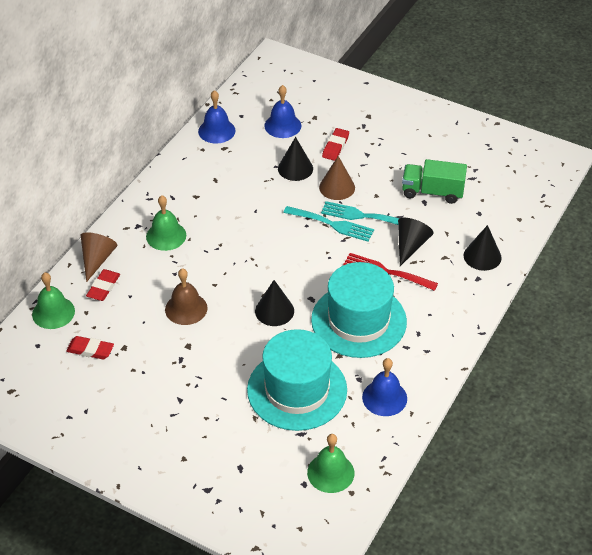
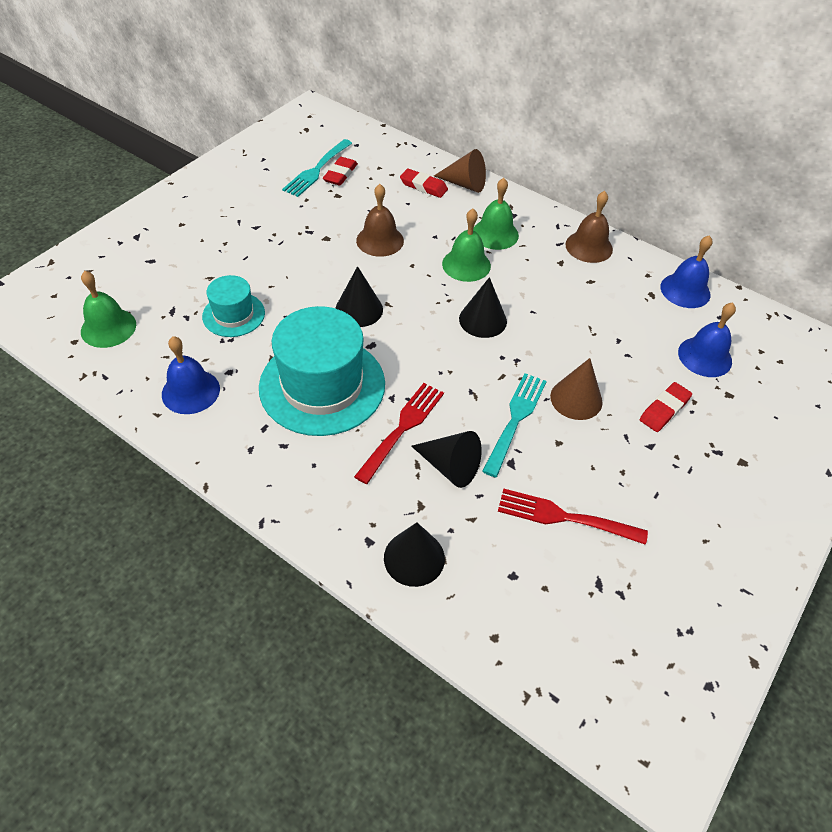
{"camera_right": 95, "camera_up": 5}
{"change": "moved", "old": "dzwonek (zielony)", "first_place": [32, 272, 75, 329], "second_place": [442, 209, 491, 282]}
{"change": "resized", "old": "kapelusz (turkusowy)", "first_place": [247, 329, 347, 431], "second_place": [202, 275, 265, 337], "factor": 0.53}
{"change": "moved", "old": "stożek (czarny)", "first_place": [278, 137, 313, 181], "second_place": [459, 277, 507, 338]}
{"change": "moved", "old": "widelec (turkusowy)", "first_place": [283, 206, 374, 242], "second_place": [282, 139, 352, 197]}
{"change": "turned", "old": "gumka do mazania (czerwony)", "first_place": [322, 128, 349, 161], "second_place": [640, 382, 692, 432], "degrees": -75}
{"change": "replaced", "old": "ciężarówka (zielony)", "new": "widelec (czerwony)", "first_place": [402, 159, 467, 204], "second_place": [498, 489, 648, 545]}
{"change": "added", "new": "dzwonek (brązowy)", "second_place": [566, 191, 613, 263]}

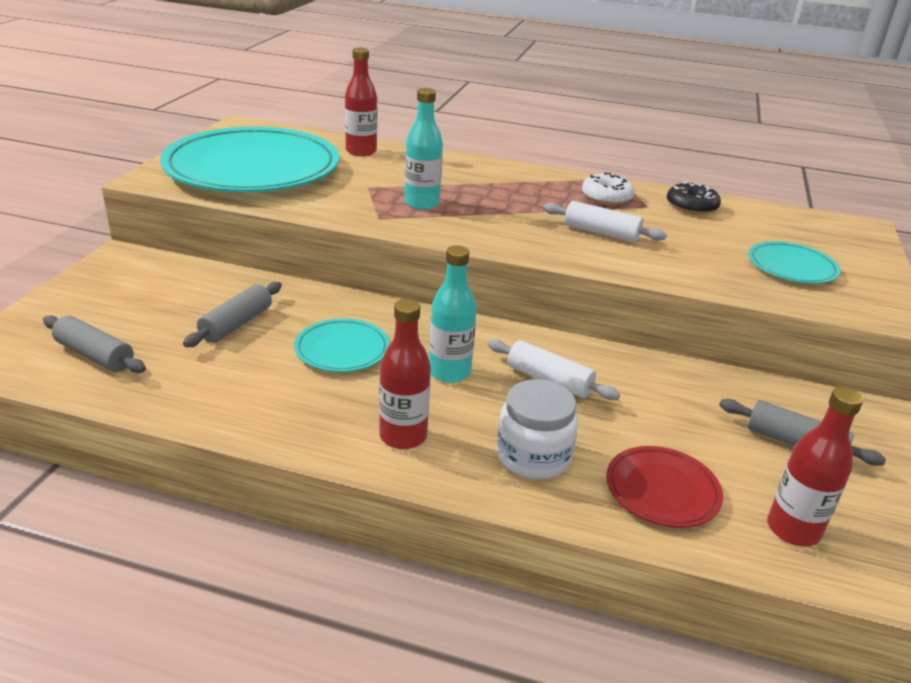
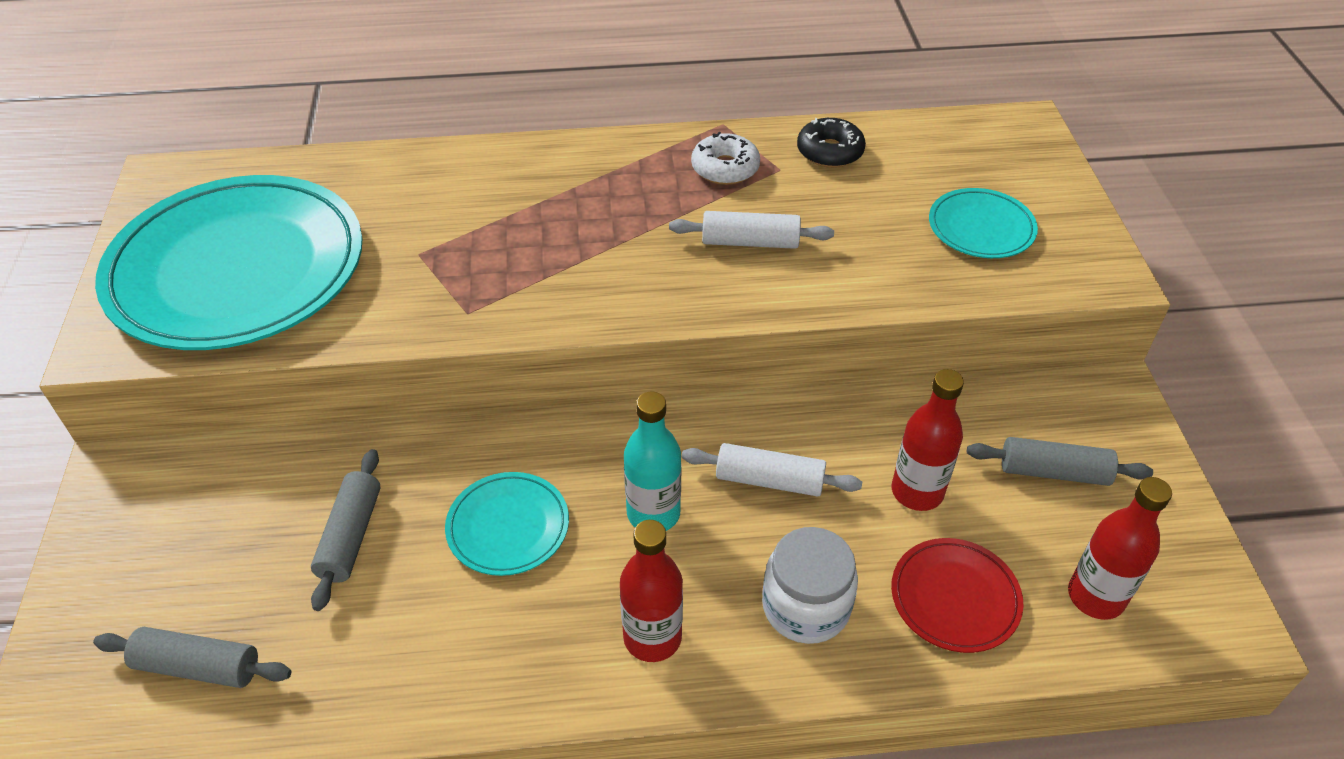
{"camera_right": -20, "camera_up": 15}
{"change": "moved", "old": "butelka (czerwony)", "first_place": [345, 48, 377, 157], "second_place": [892, 369, 964, 511]}
{"change": "removed", "old": "butelka (turkusowy)", "first_place": [405, 88, 443, 210]}

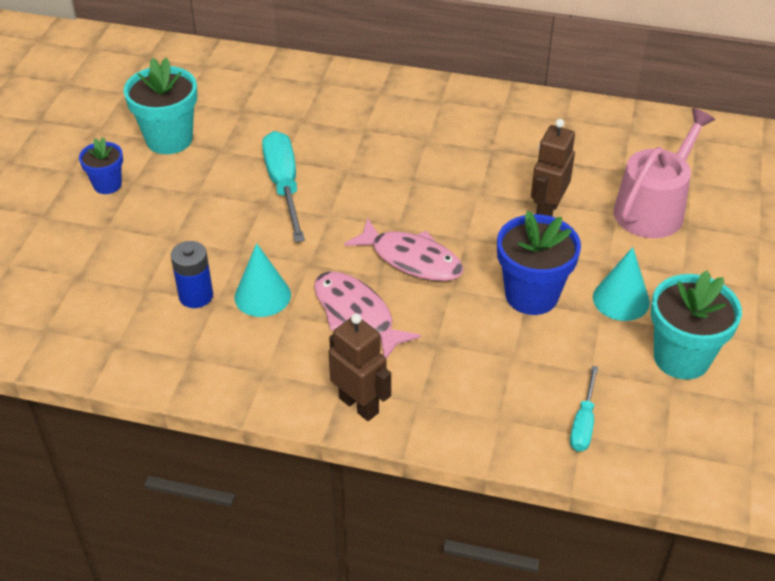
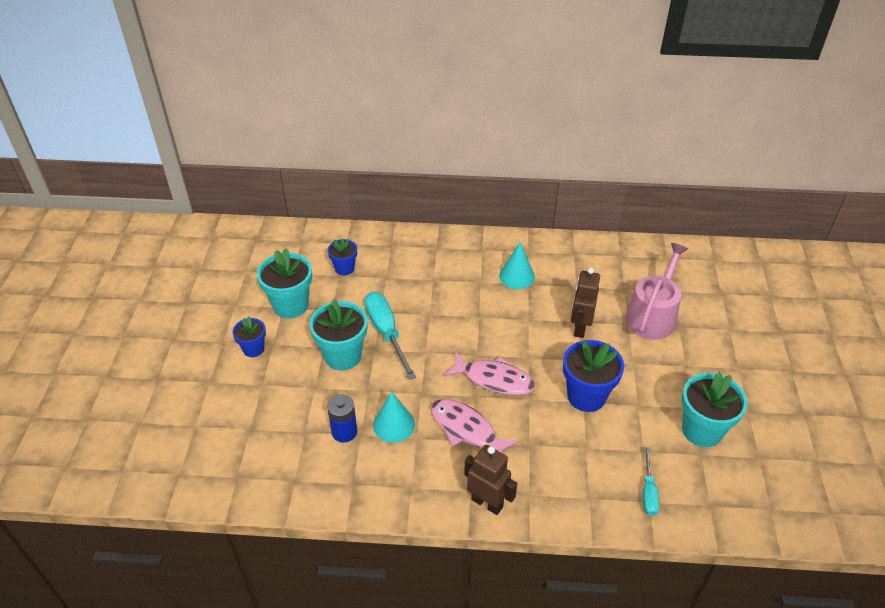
{"camera_right": -10, "camera_up": 0}
{"change": "moved", "old": "stożek (turkusowy)", "first_place": [593, 247, 650, 321], "second_place": [499, 242, 535, 289]}
{"change": "added", "new": "doniczka (turkusowy)", "second_place": [309, 299, 367, 370]}
{"change": "added", "new": "doniczka (niebieski)", "second_place": [328, 238, 357, 275]}

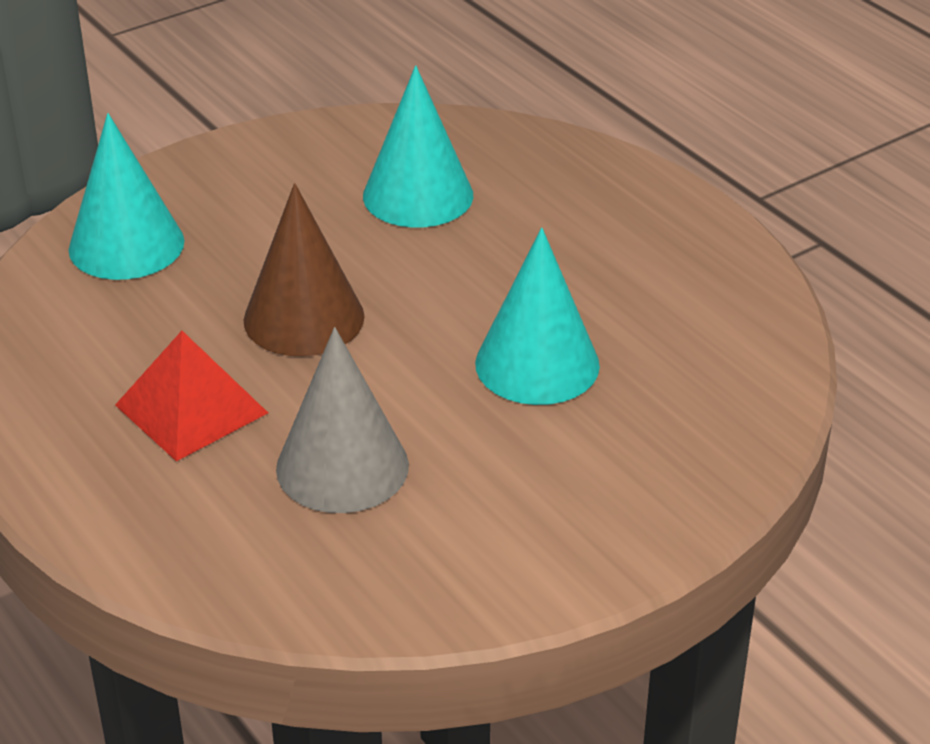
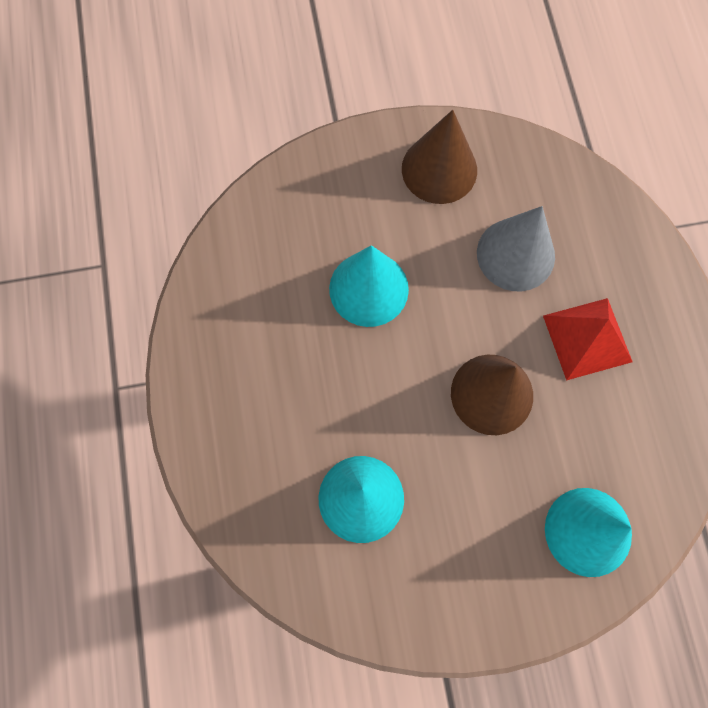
{"camera_right": -155, "camera_up": 35}
{"change": "added", "new": "stożek (brązowy)", "second_place": [402, 110, 477, 204]}

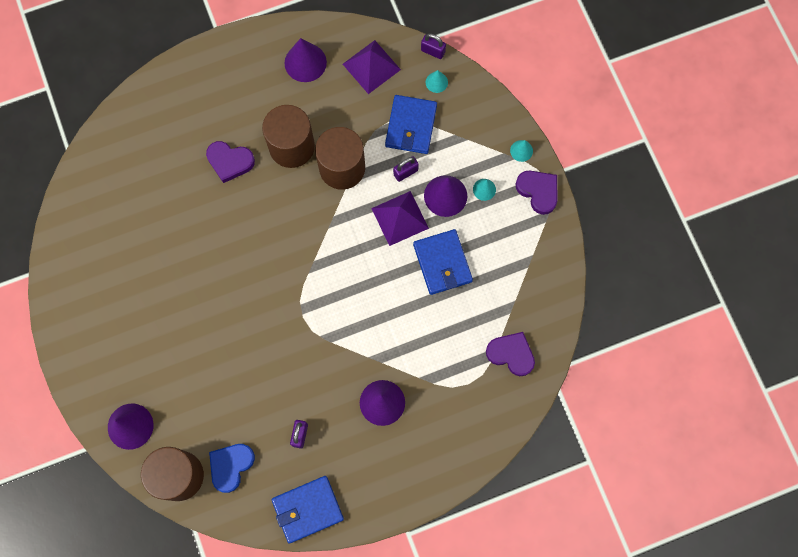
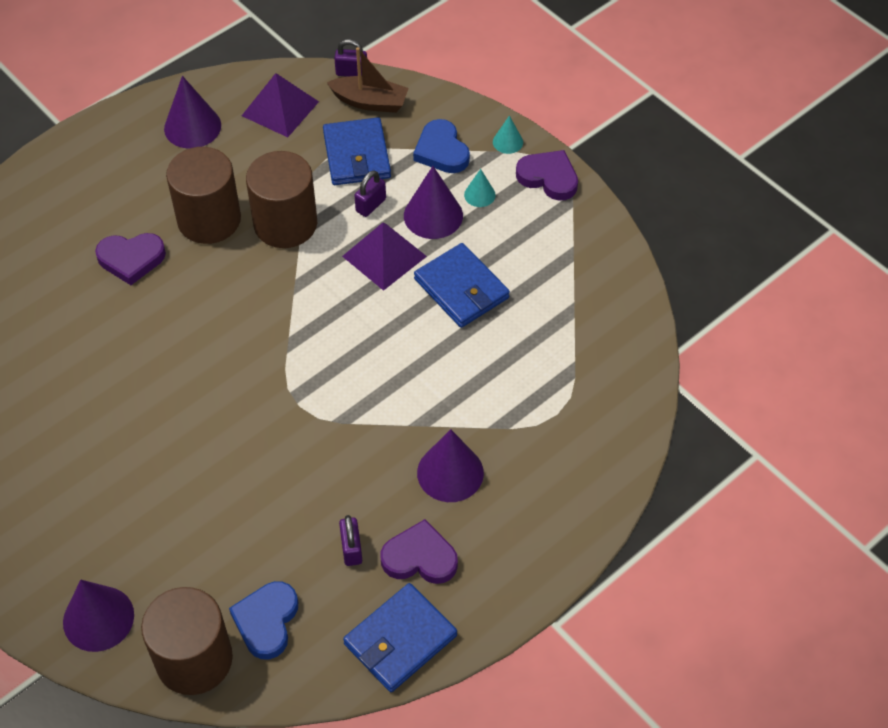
{"camera_right": -20, "camera_up": -20}
{"change": "replaced", "old": "stożek (turkusowy)", "new": "łódka (brązowy)", "first_place": [426, 70, 448, 93], "second_place": [327, 47, 409, 113]}
{"change": "moved", "old": "serce (fioletowy)", "first_place": [486, 332, 535, 376], "second_place": [380, 519, 458, 584]}
{"change": "added", "new": "serce (niebieski)", "second_place": [413, 119, 470, 173]}

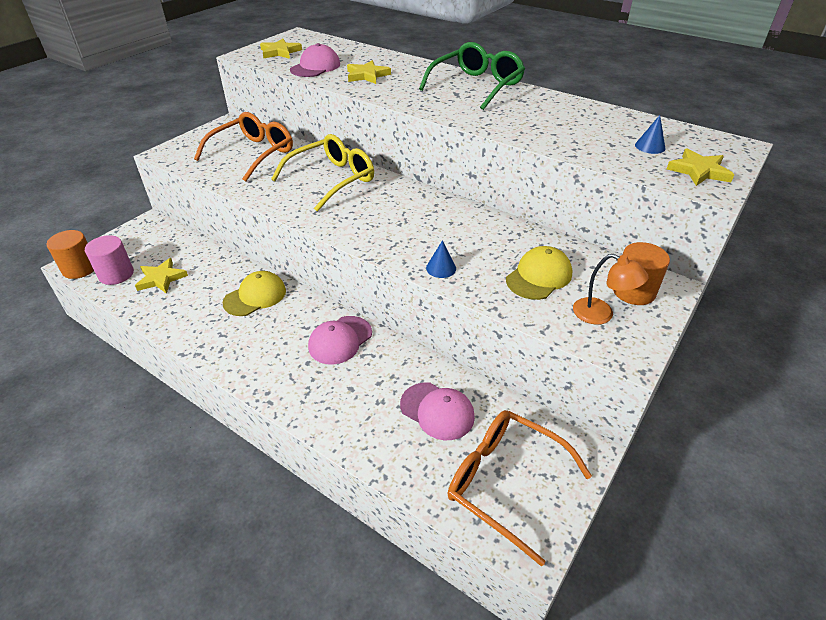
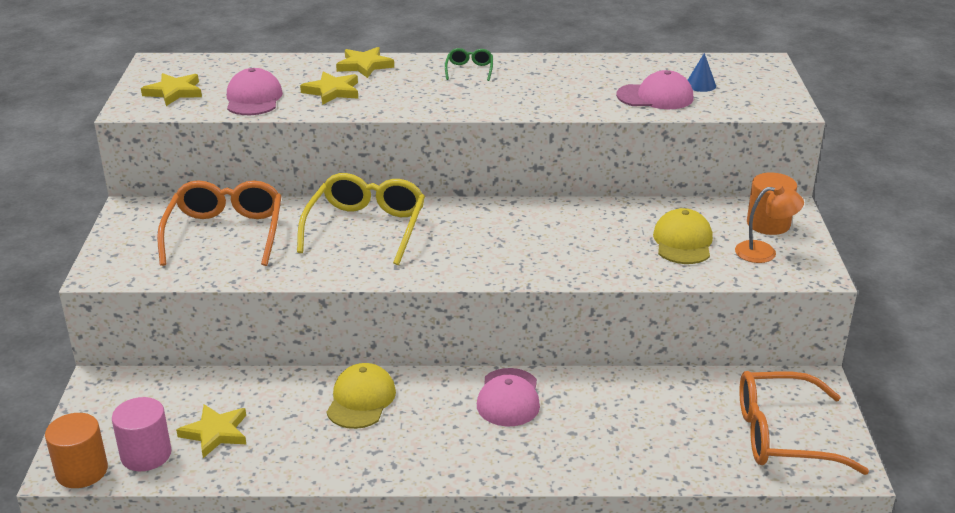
{"camera_right": -35, "camera_up": -10}
{"change": "moved", "old": "czapka (różowy)", "first_place": [400, 382, 475, 440], "second_place": [616, 70, 693, 109]}
{"change": "resized", "old": "okulary (zielony)", "first_place": [419, 42, 525, 110], "second_place": [445, 48, 493, 81], "factor": 0.46}
{"change": "removed", "old": "stożek (niebieski)", "first_place": [426, 240, 456, 278]}
{"change": "moved", "old": "gwiazda (żółty)", "first_place": [667, 148, 734, 186], "second_place": [336, 47, 394, 78]}

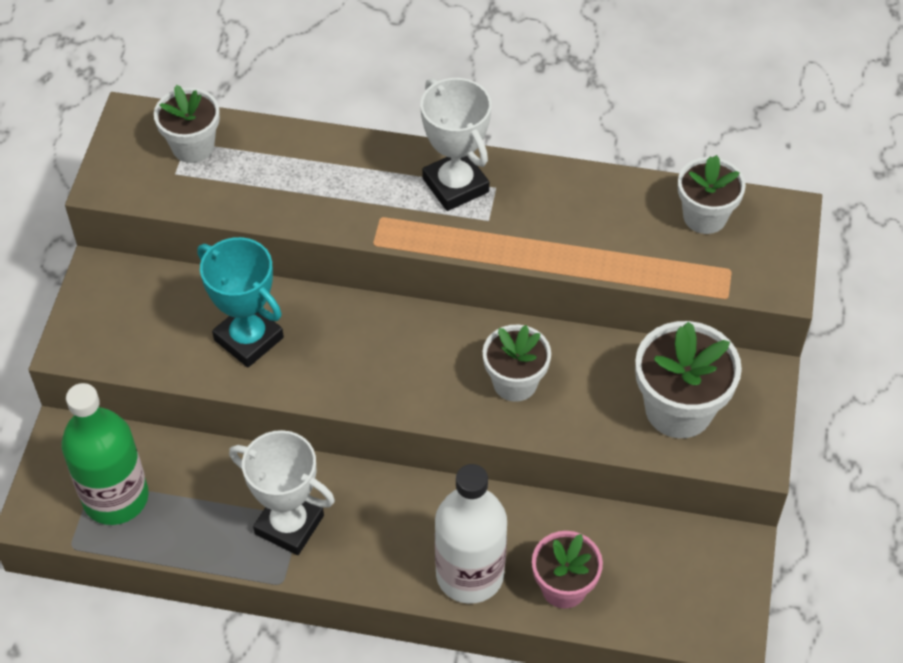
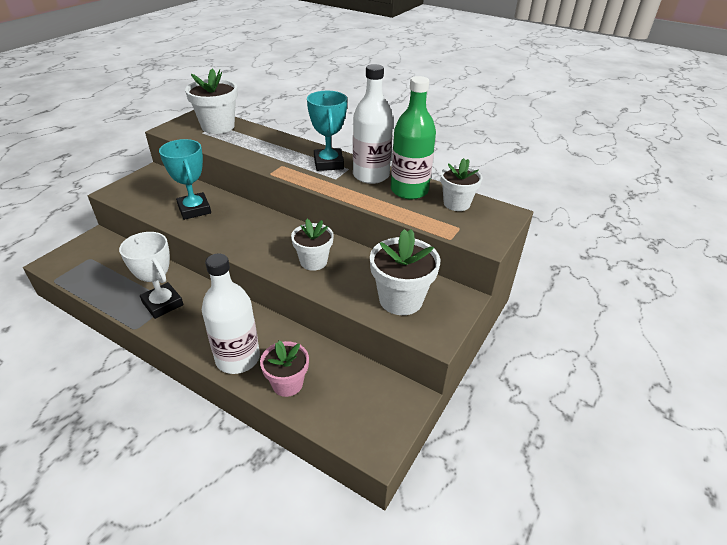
{"camera_right": 20, "camera_up": -15}
{"change": "moved", "old": "butelka (zielony)", "first_place": [61, 383, 149, 525], "second_place": [391, 76, 436, 199]}
{"change": "resized", "old": "doniczka (biały)", "first_place": [154, 85, 220, 163], "second_place": [185, 69, 238, 134], "factor": 1.5}
{"change": "recoloured", "old": "puchar (biały)", "new": "puchar (turkusowy)", "first_place": [420, 78, 492, 211], "second_place": [307, 91, 347, 171]}
{"change": "added", "new": "butelka (biały)", "second_place": [353, 64, 393, 184]}

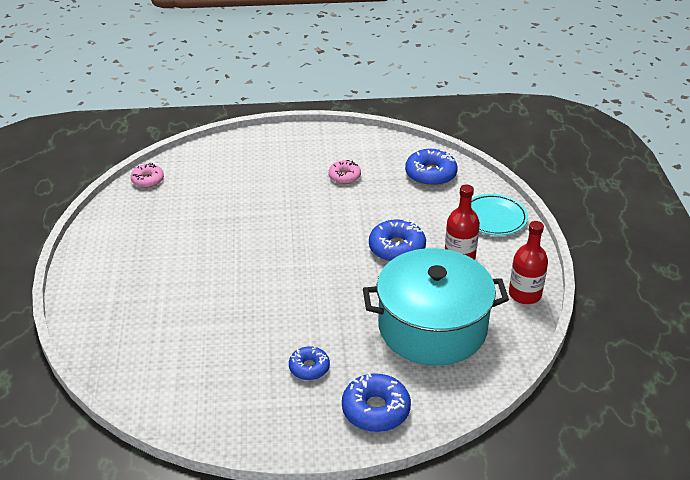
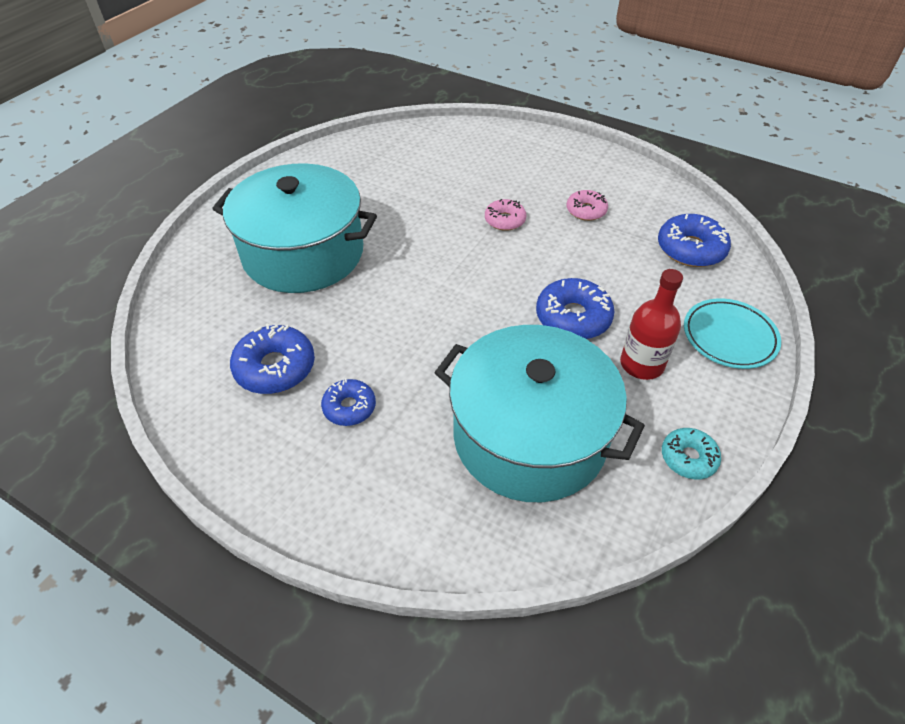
{"camera_right": 35, "camera_up": 10}
{"change": "moved", "old": "donut (różowy)", "first_place": [130, 163, 164, 188], "second_place": [485, 199, 526, 231]}
{"change": "moved", "old": "donut (niebieski)", "first_place": [342, 372, 411, 432], "second_place": [230, 323, 315, 394]}
{"change": "replaced", "old": "butelka (czerwony)", "new": "donut (turkusowy)", "first_place": [509, 221, 548, 304], "second_place": [662, 428, 721, 479]}
{"change": "added", "new": "garnek (turkusowy)", "second_place": [212, 164, 377, 293]}

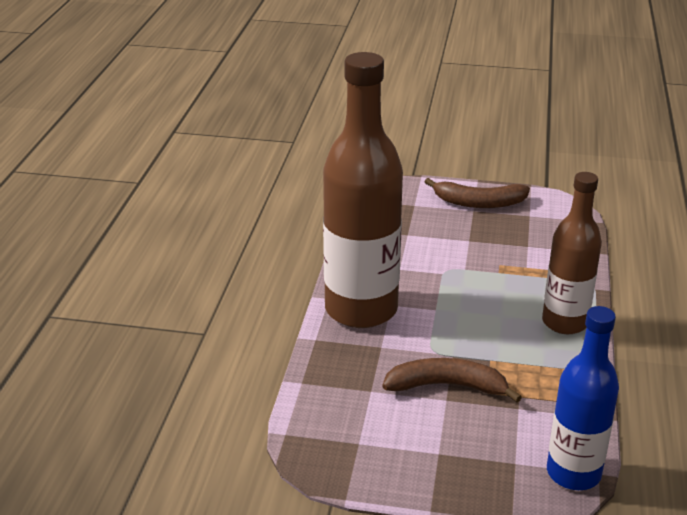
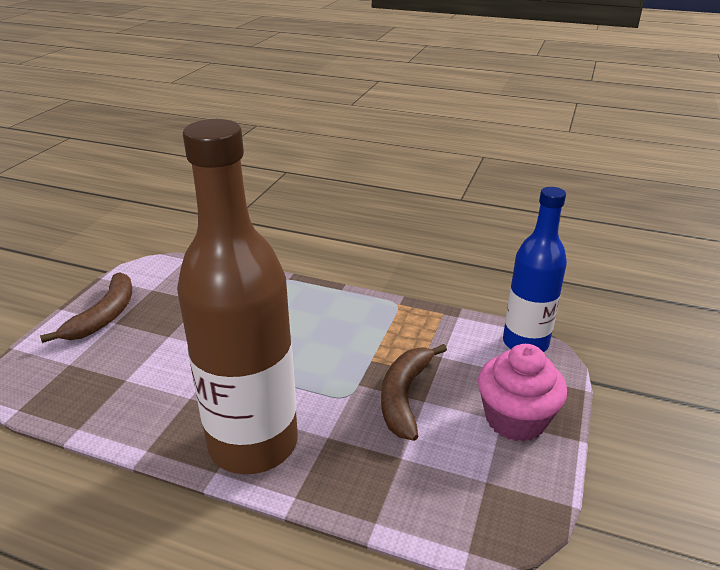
{"camera_right": -80, "camera_up": 0}
{"change": "removed", "old": "butelka (brązowy)", "first_place": [542, 172, 602, 334]}
{"change": "added", "new": "muffinka (różowy)", "second_place": [478, 344, 567, 442]}

